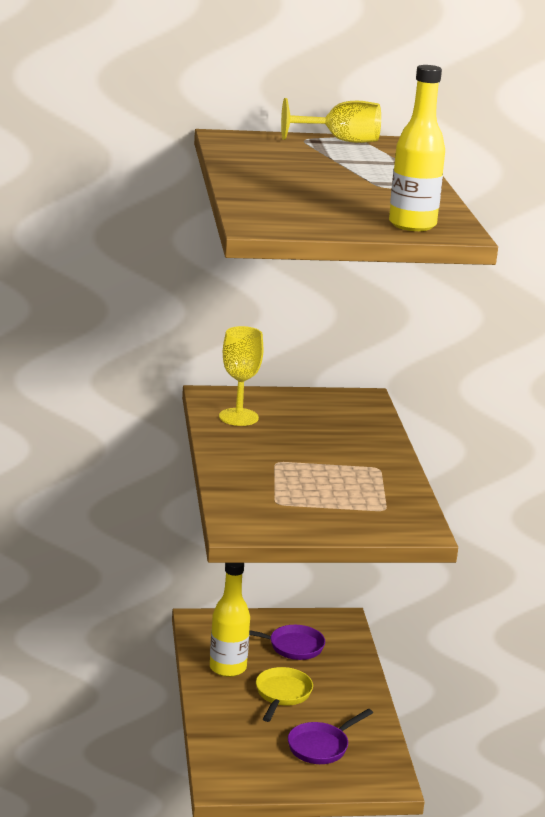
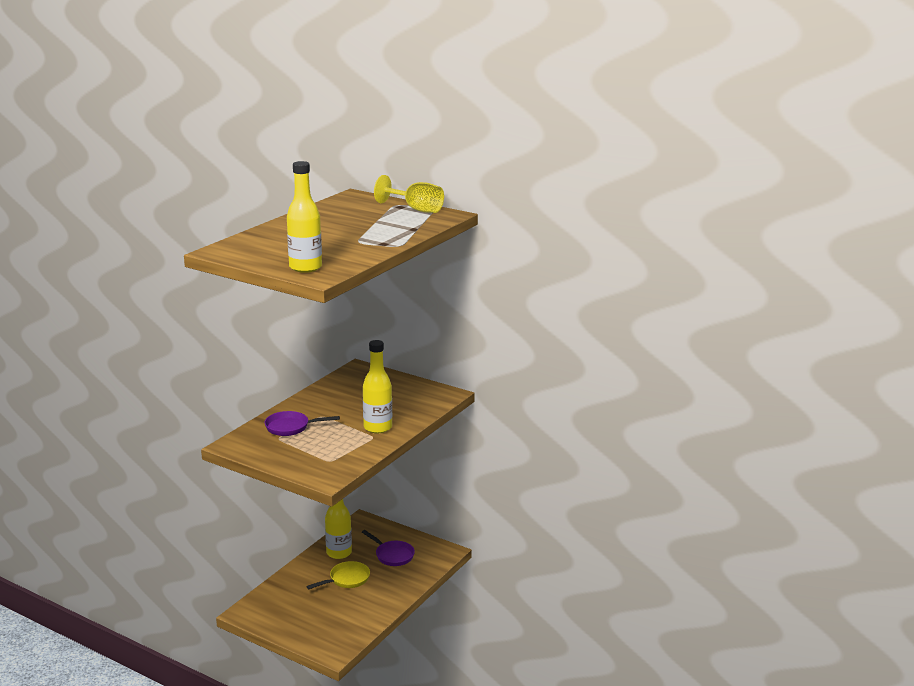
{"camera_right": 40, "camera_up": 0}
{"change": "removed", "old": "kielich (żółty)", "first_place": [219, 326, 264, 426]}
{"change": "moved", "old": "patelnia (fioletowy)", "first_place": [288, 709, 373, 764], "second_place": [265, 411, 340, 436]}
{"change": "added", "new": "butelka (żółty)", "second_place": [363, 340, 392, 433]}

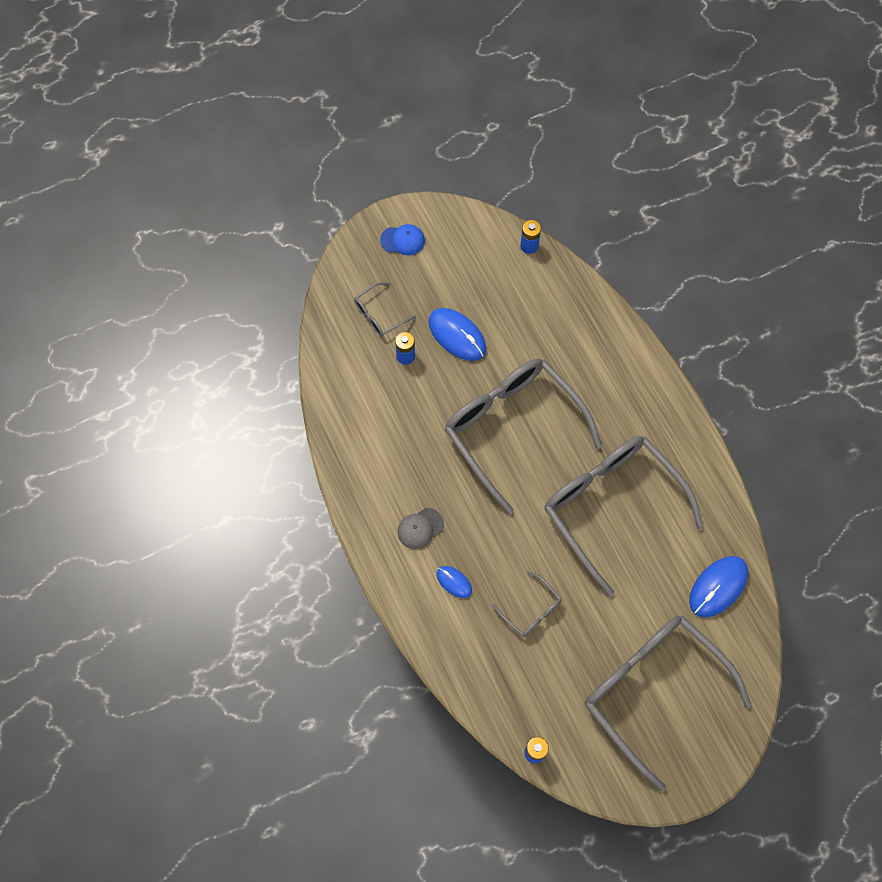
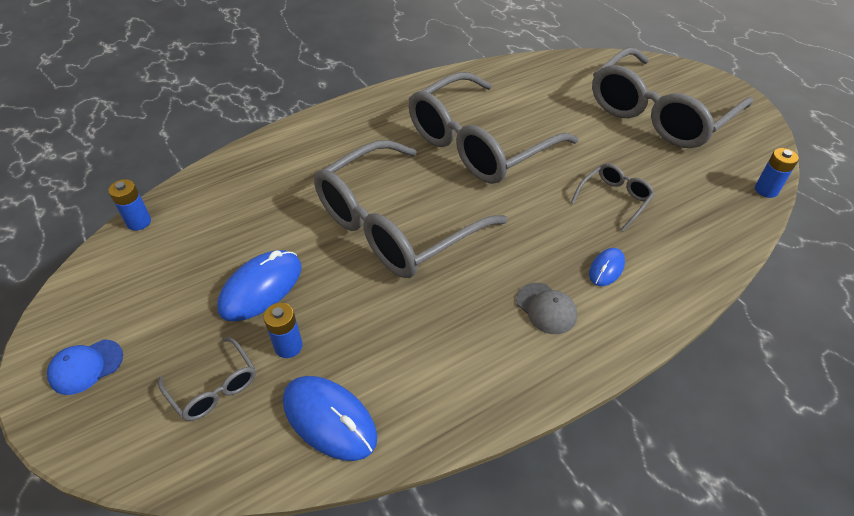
{"camera_right": -95, "camera_up": -20}
{"change": "turned", "old": "czapka (niebieski)", "first_place": [380, 224, 425, 255], "second_place": [47, 340, 123, 395], "degrees": -120}
{"change": "moved", "old": "myszka (niebieski)", "first_place": [689, 556, 748, 617], "second_place": [283, 376, 377, 461]}

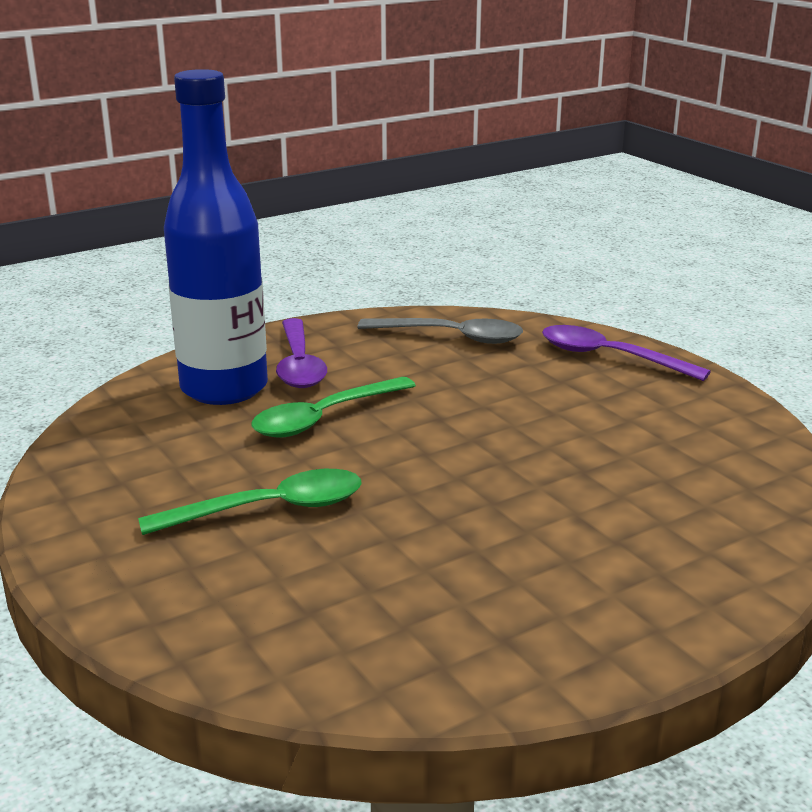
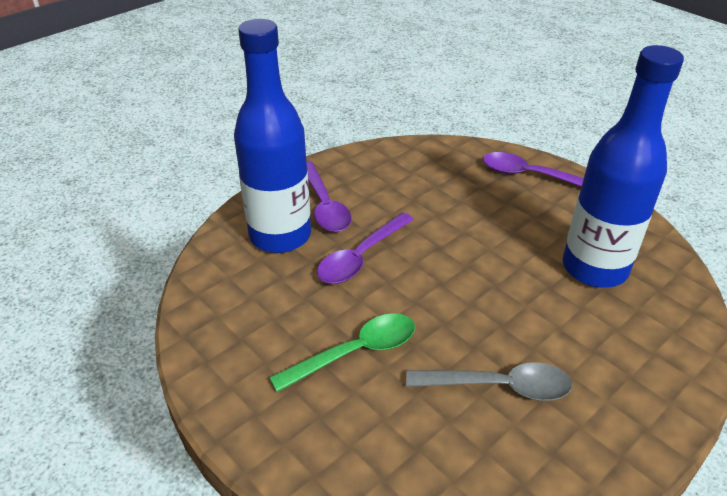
{"camera_right": -10, "camera_up": 15}
{"change": "recoloured", "old": "łyżka (zielony)", "new": "łyżka (fioletowy)", "first_place": [251, 377, 416, 438], "second_place": [317, 212, 414, 284]}
{"change": "moved", "old": "łyżka (szary)", "first_place": [357, 318, 523, 344], "second_place": [406, 362, 573, 401]}
{"change": "added", "new": "butelka (niebieski)", "second_place": [563, 45, 684, 288]}

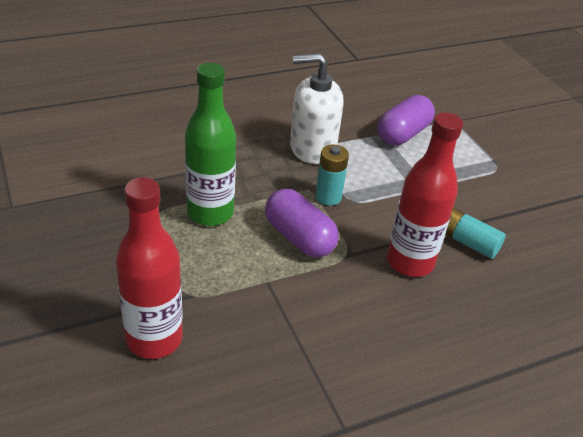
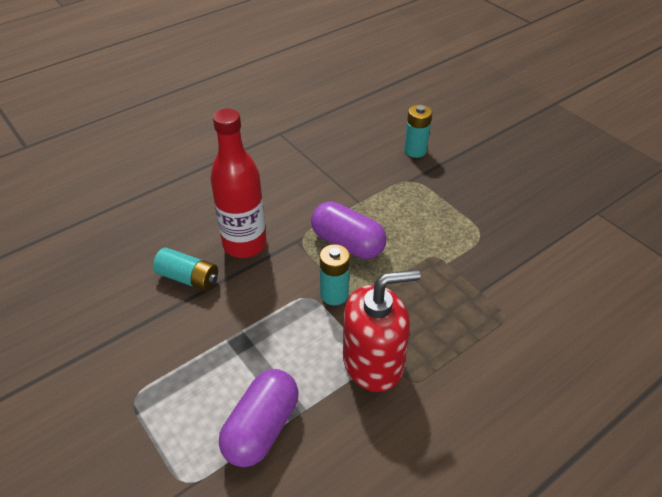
{"camera_right": 170, "camera_up": 5}
{"change": "replaced", "old": "butelka (czerwony)", "new": "bateria (turkusowy)", "first_place": [116, 178, 183, 359], "second_place": [404, 104, 432, 158]}
{"change": "removed", "old": "butelka (zielony)", "first_place": [185, 63, 236, 226]}
{"change": "recoloured", "old": "dozownik mydła (biały)", "new": "dozownik mydła (czerwony)", "first_place": [290, 53, 344, 164], "second_place": [343, 269, 420, 392]}

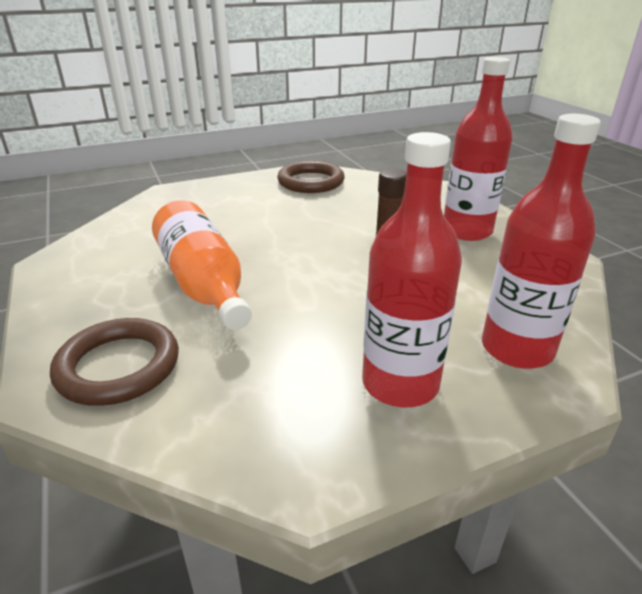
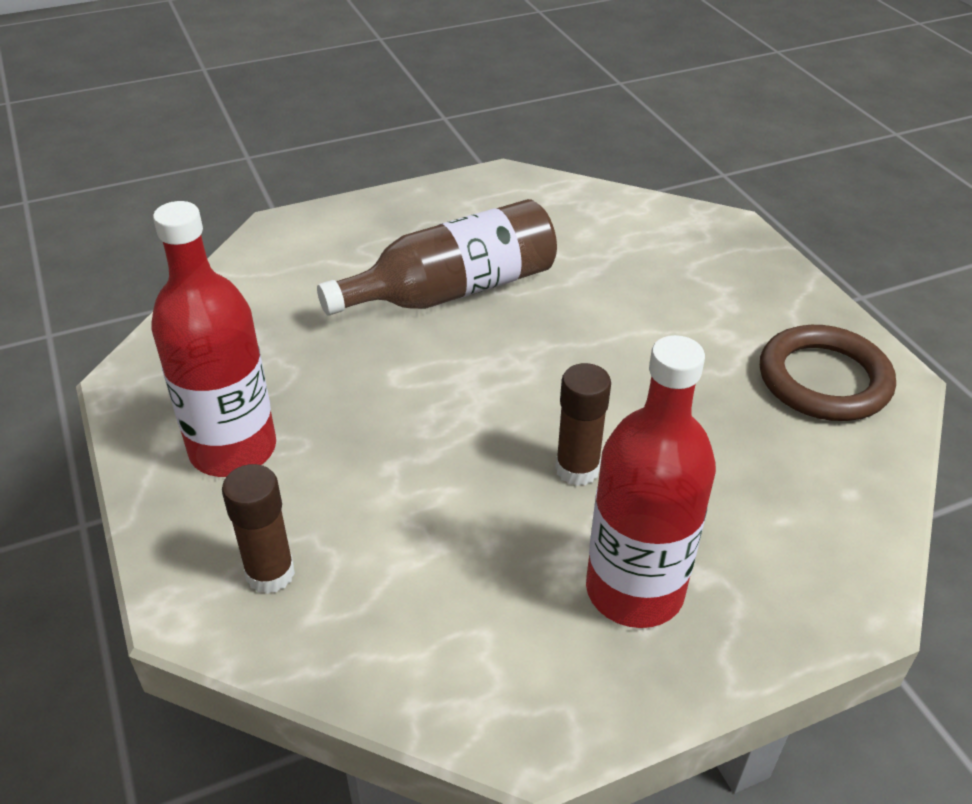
{"camera_right": 90, "camera_up": 10}
{"change": "removed", "old": "pierścień (brązowy)", "first_place": [50, 318, 179, 406]}
{"change": "recoloured", "old": "butelka (pomarańczowy)", "new": "butelka (brązowy)", "first_place": [152, 200, 252, 330], "second_place": [317, 199, 557, 316]}
{"change": "replaced", "old": "butelka (czerwony)", "new": "klej w sztyfcie (brązowy)", "first_place": [482, 114, 601, 369], "second_place": [222, 464, 295, 594]}

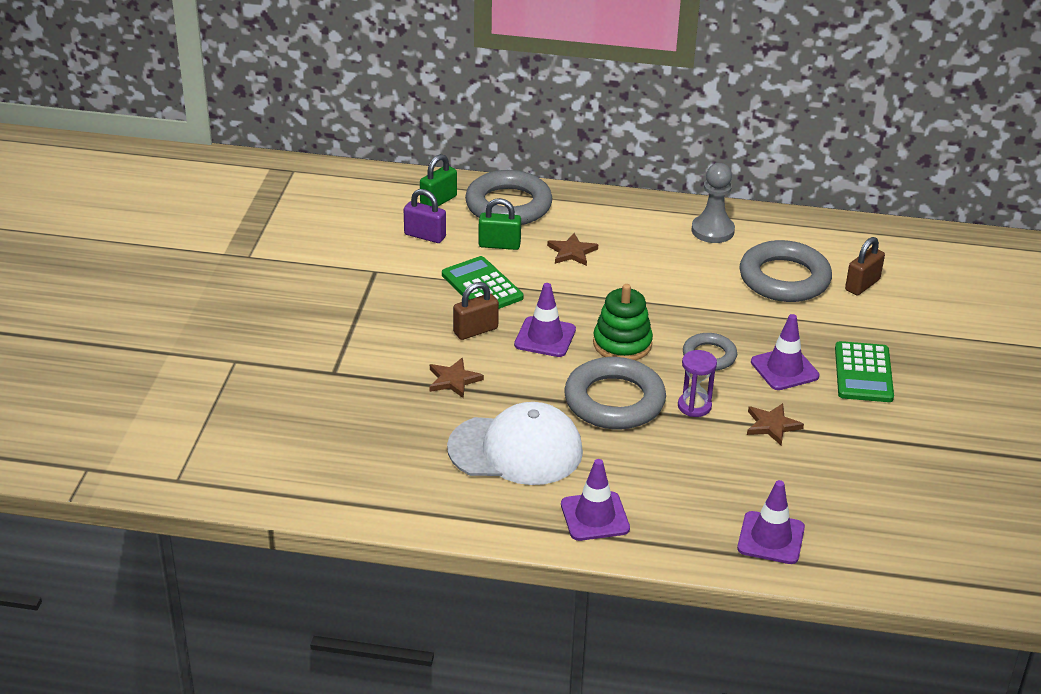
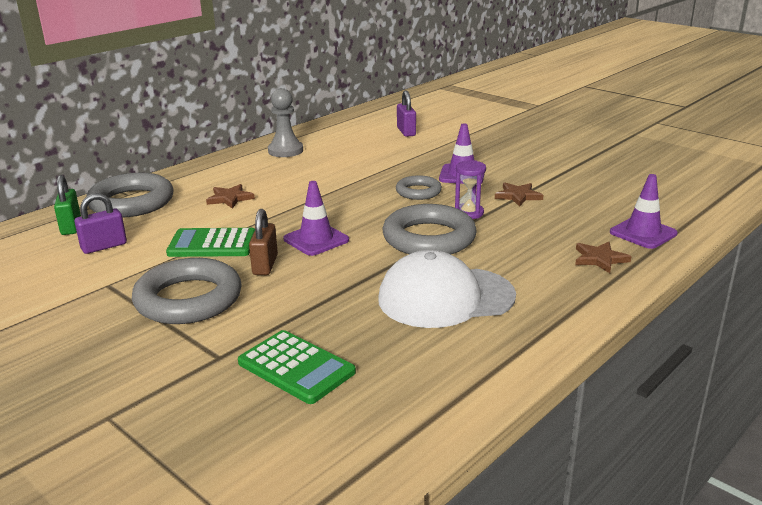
{"camera_right": -55, "camera_up": -10}
{"change": "moved", "old": "gwiazda (brązowy)", "first_place": [430, 358, 484, 398], "second_place": [575, 242, 632, 273]}
{"change": "turned", "old": "czapka (biały)", "first_place": [447, 402, 583, 485], "second_place": [378, 250, 516, 328], "degrees": -135}
{"change": "removed", "old": "kłódka (zielony)", "first_place": [479, 198, 521, 250]}
{"change": "removed", "old": "pachołek (fioletowy)", "first_place": [561, 459, 630, 541]}
{"change": "removed", "old": "zabawka nakładanka (zielony)", "first_place": [593, 284, 653, 361]}
{"change": "moved", "old": "pierścień (szary)", "first_place": [739, 240, 832, 302], "second_place": [132, 258, 241, 324]}
{"change": "moved", "old": "kalkulator (zielony)", "first_place": [835, 341, 894, 402], "second_place": [238, 330, 356, 404]}
{"change": "recoloured", "old": "kłódka (brązowy)", "new": "kłódka (fioletowy)", "first_place": [845, 237, 885, 296], "second_place": [397, 90, 416, 137]}

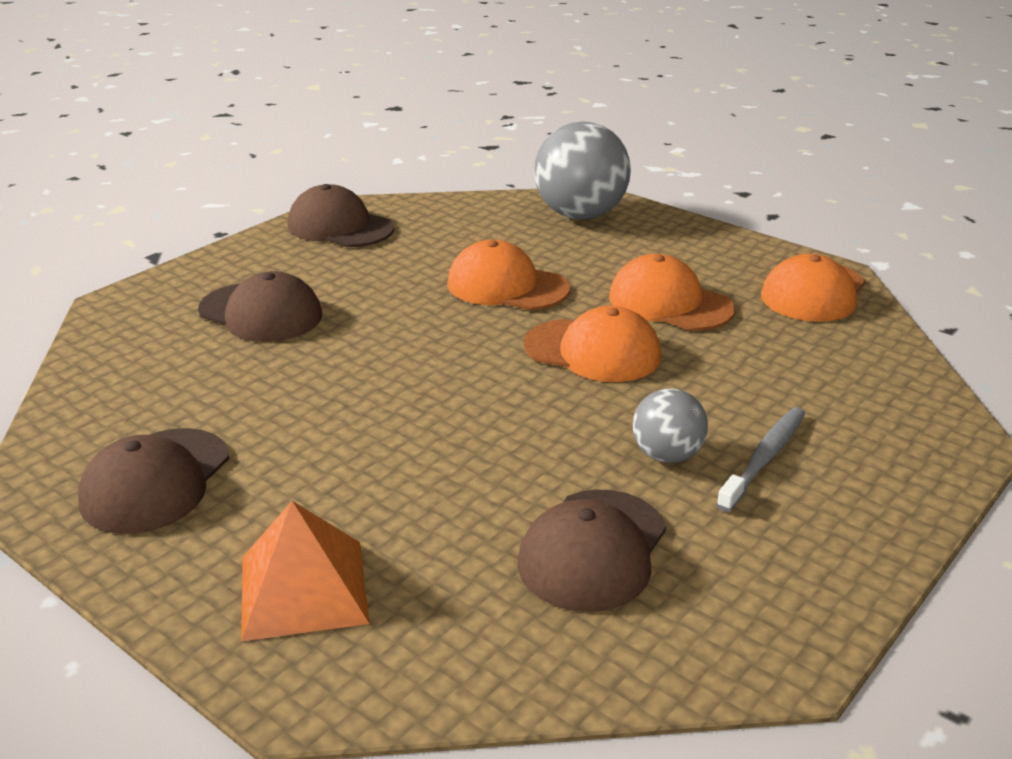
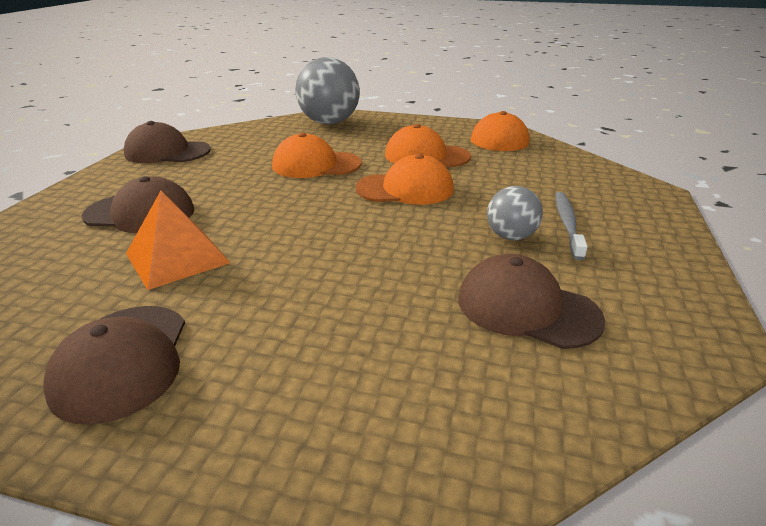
{"camera_right": -25, "camera_up": 0}
{"change": "moved", "old": "piramida (pomarańczowy)", "first_place": [241, 501, 370, 641], "second_place": [126, 191, 231, 290]}
{"change": "turned", "old": "czapka (brązowy)", "first_place": [518, 489, 666, 612], "second_place": [458, 254, 605, 349], "degrees": 120}

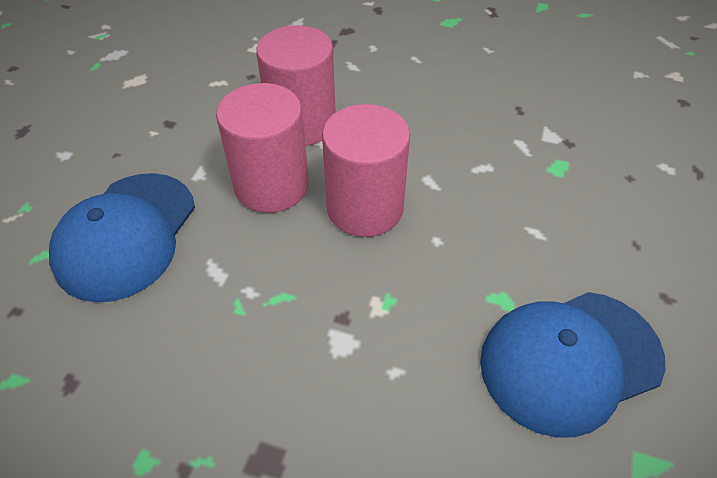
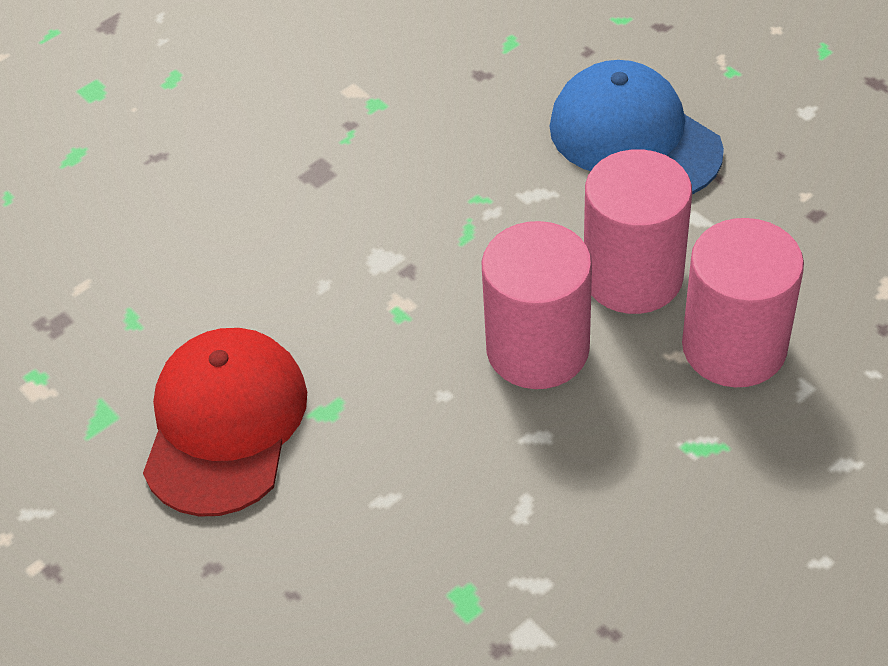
{"camera_right": 125, "camera_up": 0}
{"change": "recoloured", "old": "czapka (niebieski)", "new": "czapka (czerwony)", "first_place": [480, 292, 665, 437], "second_place": [143, 328, 307, 517]}

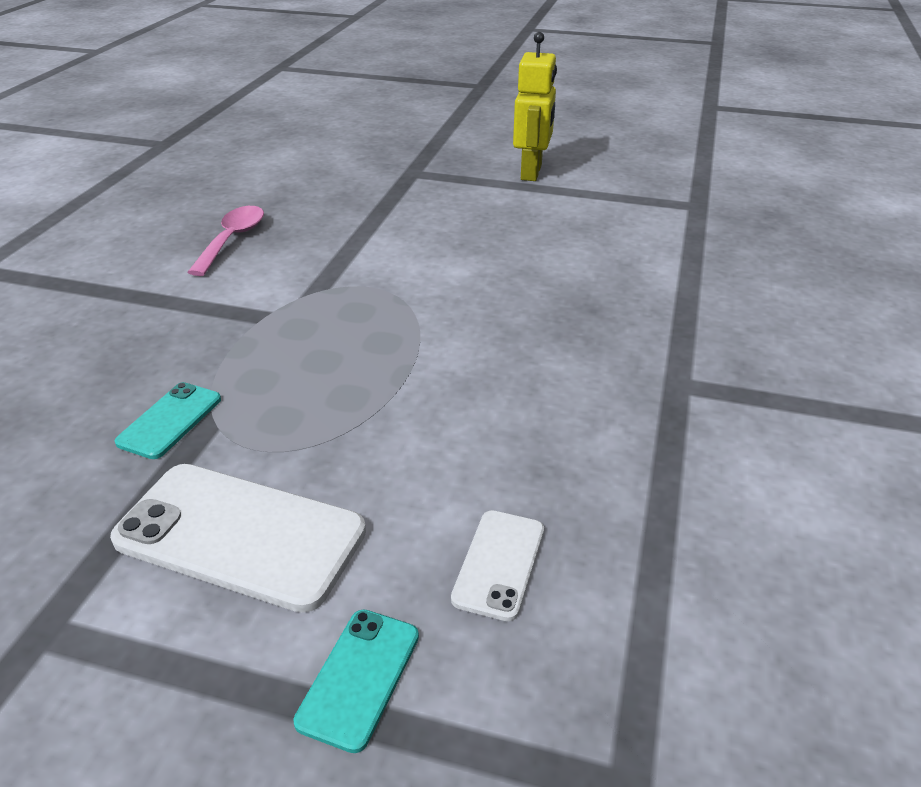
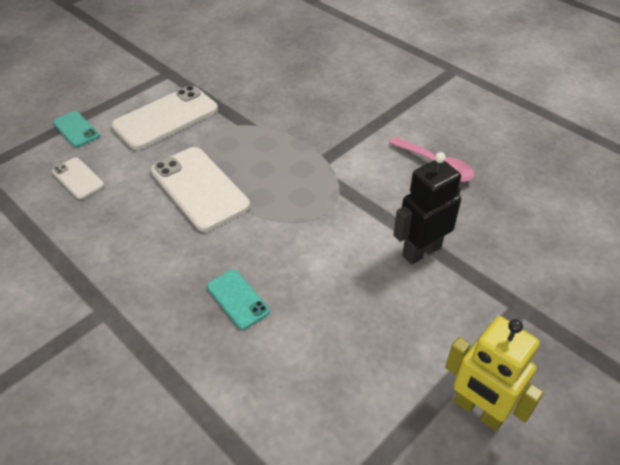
{"camera_right": 120, "camera_up": 10}
{"change": "moved", "old": "telefon (turkusowy)", "first_place": [115, 382, 221, 459], "second_place": [207, 269, 270, 330]}
{"change": "added", "new": "telefon (biały)", "second_place": [151, 147, 250, 232]}
{"change": "added", "new": "robot (czarny)", "second_place": [393, 152, 461, 264]}

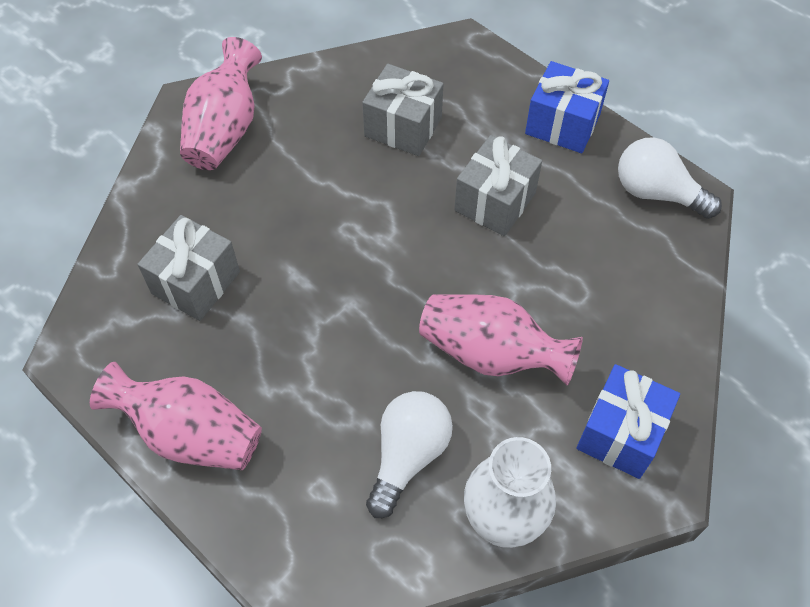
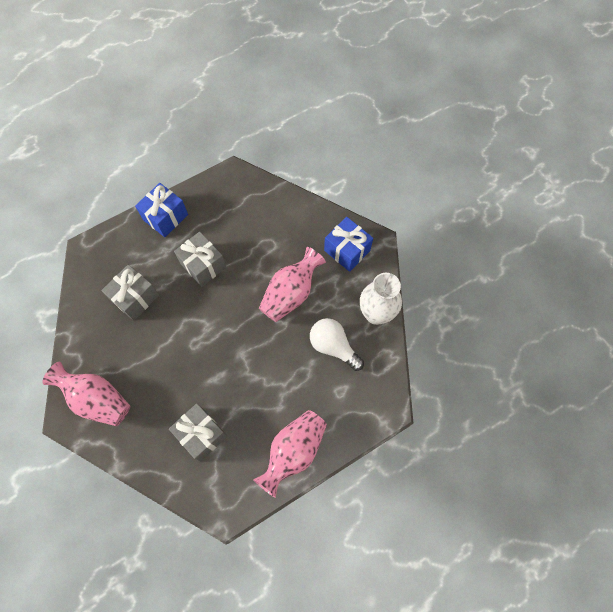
{"camera_right": -75, "camera_up": 10}
{"change": "removed", "old": "żarówka (biały)", "first_place": [618, 137, 722, 218]}

